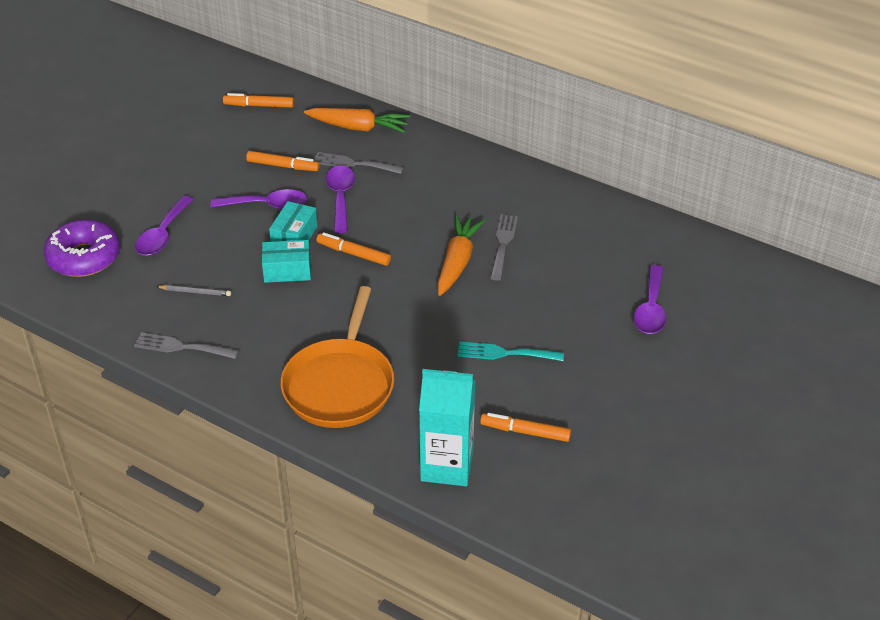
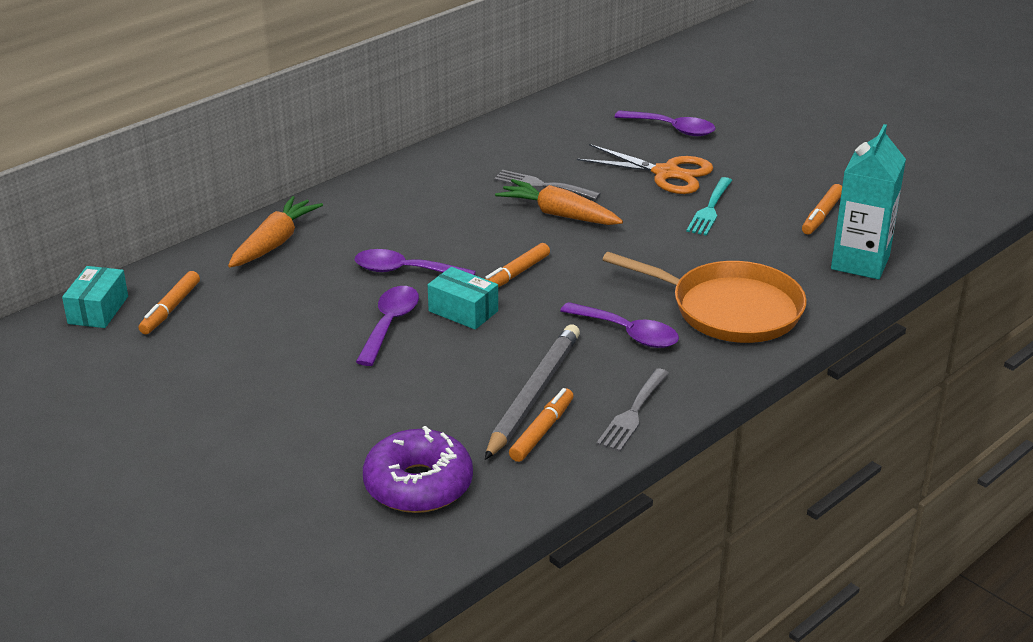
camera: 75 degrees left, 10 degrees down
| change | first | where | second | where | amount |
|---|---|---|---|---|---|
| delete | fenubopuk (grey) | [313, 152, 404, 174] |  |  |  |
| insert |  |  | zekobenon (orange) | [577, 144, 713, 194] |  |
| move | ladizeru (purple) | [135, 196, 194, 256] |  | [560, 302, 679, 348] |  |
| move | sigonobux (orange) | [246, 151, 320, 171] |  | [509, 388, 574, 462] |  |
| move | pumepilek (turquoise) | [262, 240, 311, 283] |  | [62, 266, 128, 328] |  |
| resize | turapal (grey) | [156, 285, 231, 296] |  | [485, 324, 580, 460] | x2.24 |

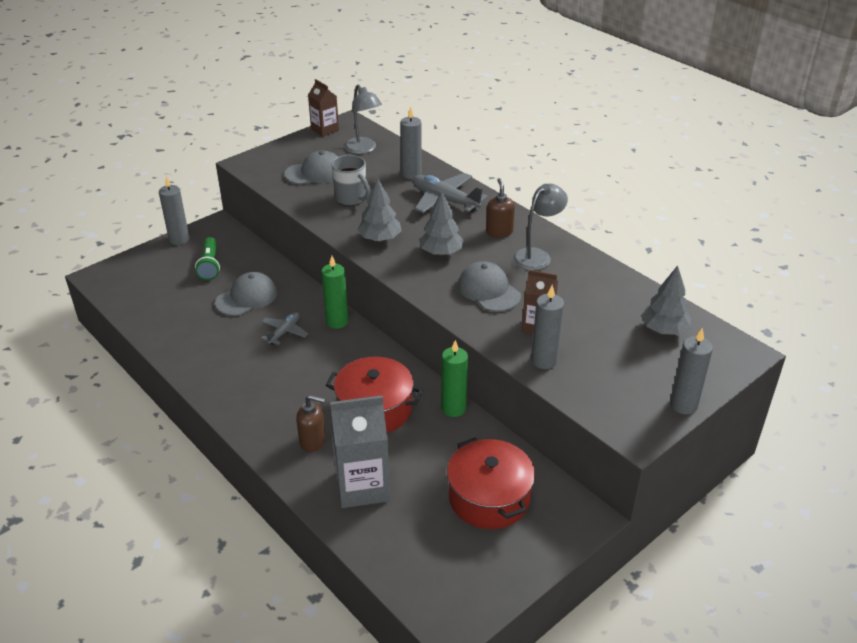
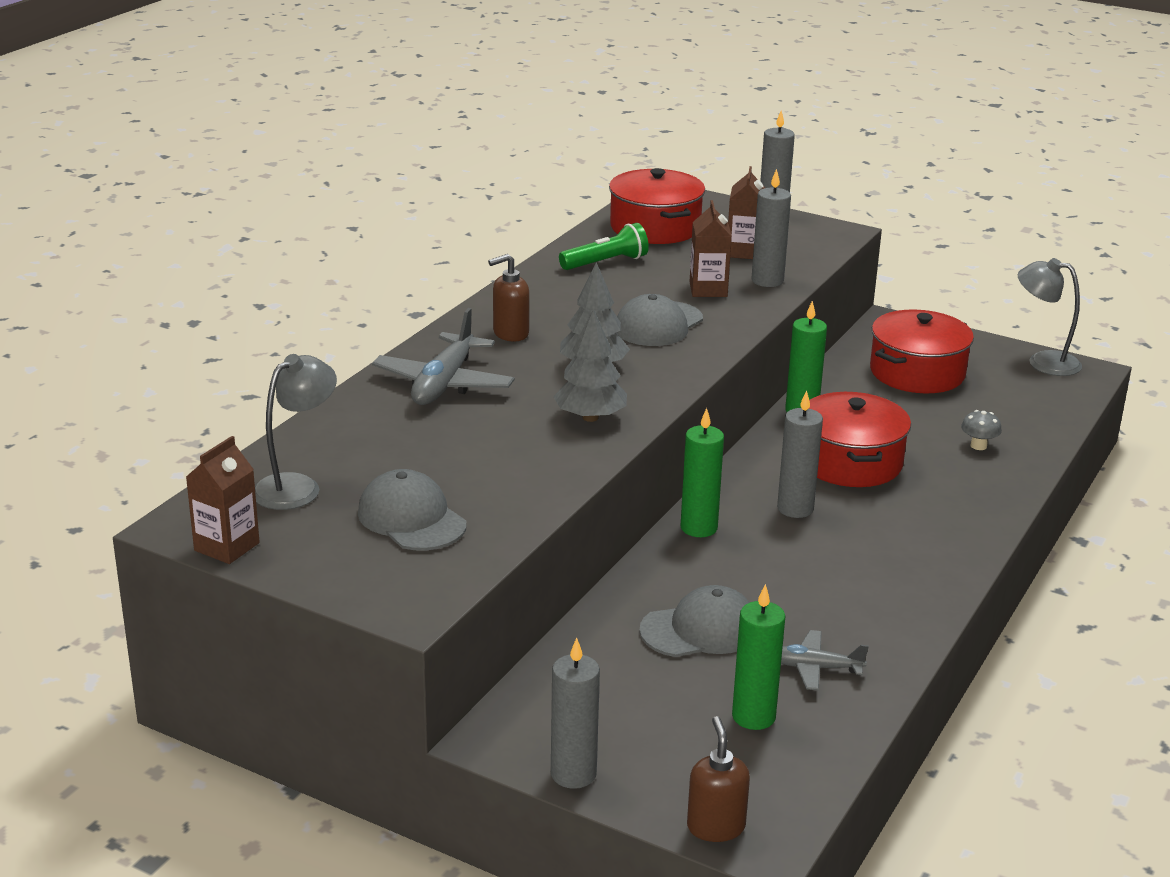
camera: 110 degrees left, 10 degrees down
| change | first | where | second | where | amount |
|---|---|---|---|---|---|
| delete | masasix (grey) | [331, 155, 370, 206] |  |  |  |
| insert |  |  | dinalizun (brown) | [728, 166, 765, 259] |  |
| insert |  |  | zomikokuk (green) | [732, 584, 785, 730] |  |
| move | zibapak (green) | [195, 237, 220, 280] |  | [559, 223, 649, 270] |  |
| move | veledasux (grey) | [261, 312, 308, 345] |  | [781, 630, 869, 691] |  |
| move | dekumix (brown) | [296, 395, 326, 452] |  | [687, 716, 750, 842] |  |
| move | zomikokuk (grey) | [400, 107, 422, 179] |  | [777, 391, 823, 518] |  |
| move | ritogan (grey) | [513, 184, 568, 270] |  | [1018, 258, 1082, 376] |  |
| replace | dinalizun (grey) | [330, 395, 390, 508] | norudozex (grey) | [961, 410, 1002, 450] |  |
| replace | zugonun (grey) | [641, 265, 691, 335] | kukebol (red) | [609, 168, 705, 244] |  |
| rotate | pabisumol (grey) | [215, 272, 277, 316] |  | [639, 585, 750, 657] | 135 degrees clockwise |

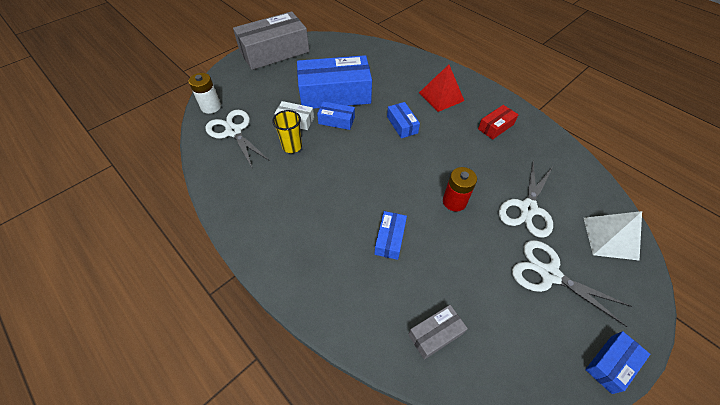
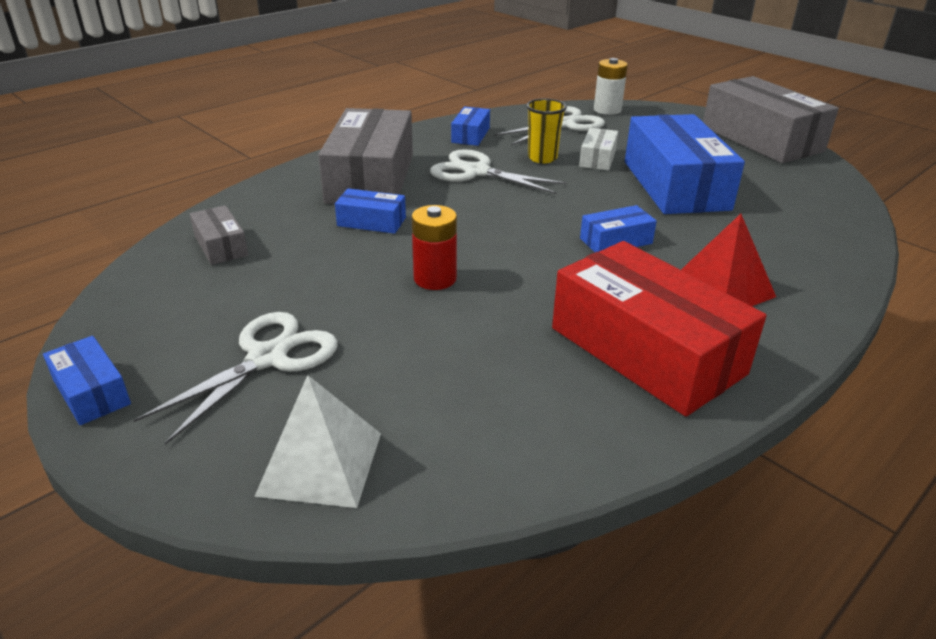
camera: 90 degrees right, 20 degrees down
| change | first | where | second | where | amount |
|---|---|---|---|---|---|
| insert |  |  | pumepilek (grey) | [318, 108, 413, 204] |  |
| move | pumepilek (blue) | [317, 101, 355, 130] |  | [451, 107, 490, 146] |  |
| move | zekobenon (white) | [499, 160, 553, 238] |  | [430, 149, 568, 194] |  |
| resize | pumepilek (red) | [478, 105, 518, 140] |  | [552, 241, 766, 416] | x2.19 |

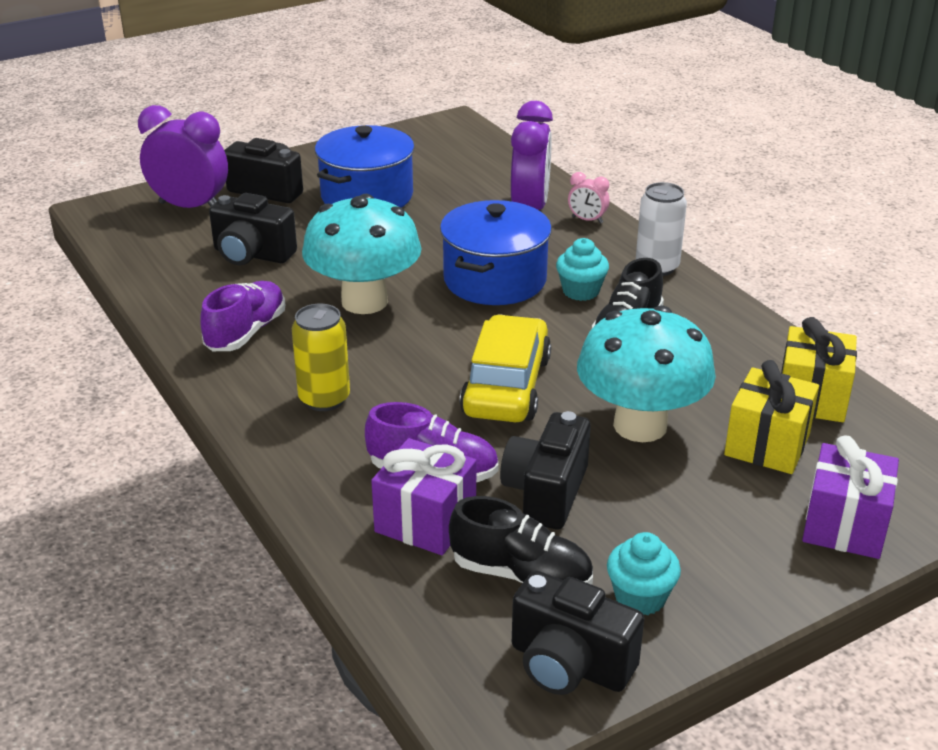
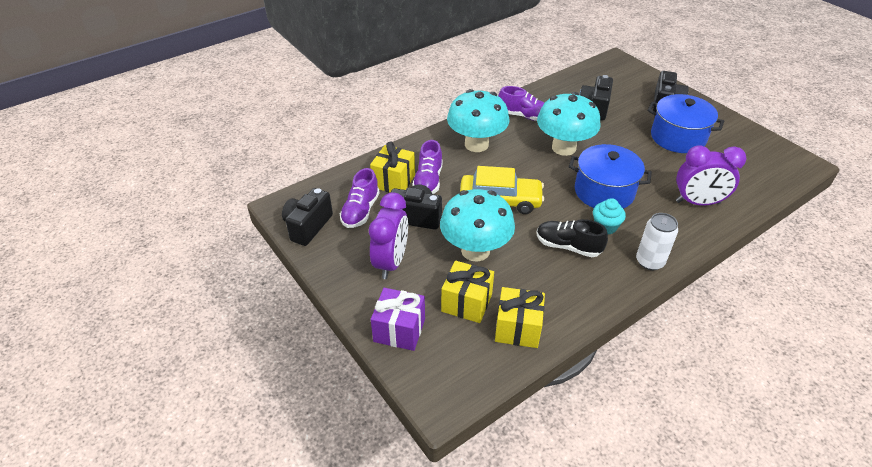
camera: 85 degrees right, 10 degrees up
| change | first | where | second | where | amount |
|---|---|---|---|---|---|
| delete | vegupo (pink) | [568, 172, 609, 224] |  |  |  |
| delete | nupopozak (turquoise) | [607, 532, 681, 615] |  |  |  |
| move | vegupo (purple) | [138, 105, 228, 208] |  | [369, 193, 408, 279] |  |
| replace | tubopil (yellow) | [292, 304, 350, 411] | norudozex (turquoise) | [447, 89, 509, 152] |  |
| recolor | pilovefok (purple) | [371, 438, 476, 555] | pilovefok (yellow) | [370, 142, 415, 193] |  |
| recolor | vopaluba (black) | [449, 496, 593, 585] | vopaluba (purple) | [340, 168, 380, 228] |  |

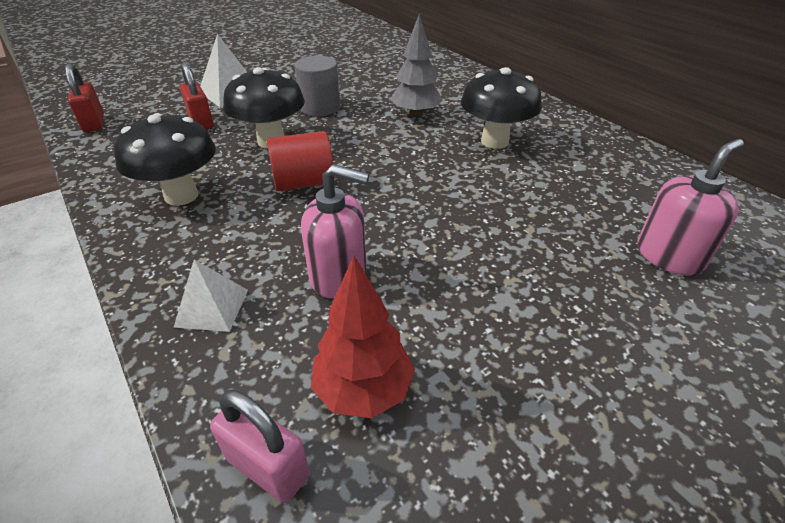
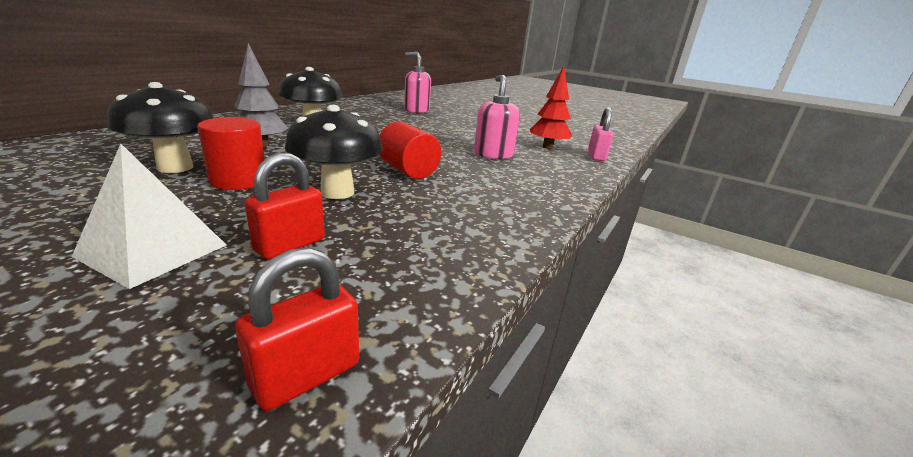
camera: 115 degrees left, 15 degrees down
| change | first | where | second | where | amount |
|---|---|---|---|---|---|
| delete | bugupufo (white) | [173, 259, 248, 332] |  |  |  |
| move | norudozex (black) | [114, 113, 216, 206] |  | [108, 82, 214, 173] |  |
| recolor | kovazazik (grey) | [295, 56, 340, 116] | kovazazik (red) | [197, 117, 265, 190] |  |

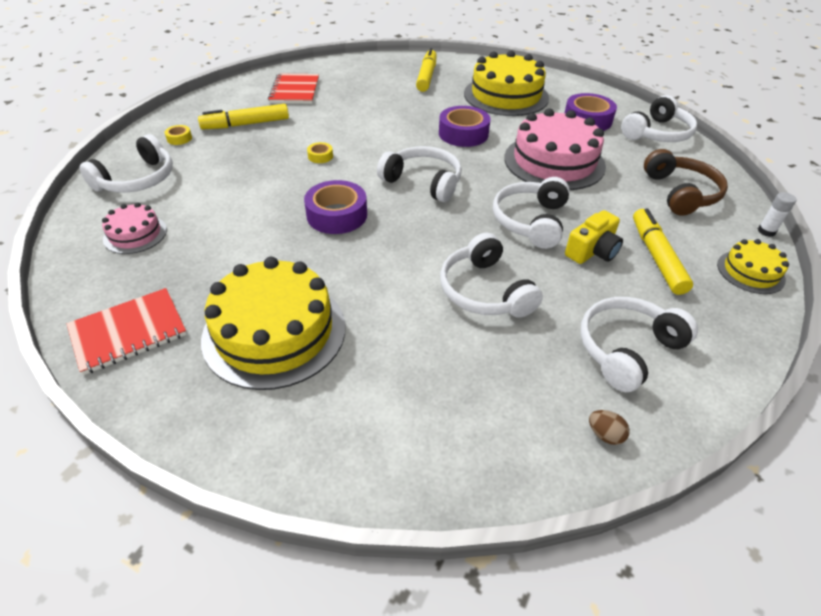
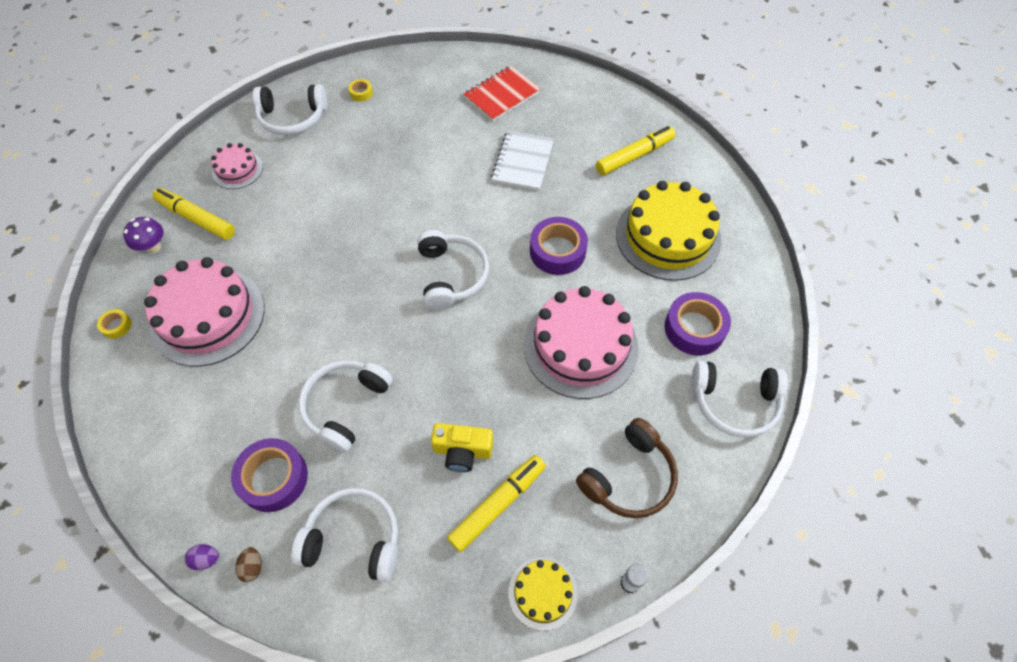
camera: 50 degrees right, 15 degrees up
| change | first | where | second | where | amount |
|---|---|---|---|---|---|
| delete | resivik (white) | [493, 177, 570, 249] |  |  |  |
| insert |  |  | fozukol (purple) | [185, 544, 219, 570] |  |
| insert |  |  | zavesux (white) | [491, 130, 554, 191] |  |
| move | sigonobux (yellow) | [198, 104, 289, 130] |  | [153, 188, 235, 240] |  |
| move | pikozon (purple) | [304, 180, 367, 234] |  | [231, 438, 308, 512] |  |
| move | pikozon (yellow) | [307, 142, 333, 163] |  | [97, 309, 131, 339] |  |
| replace | zavesux (red) | [67, 288, 187, 375] | norudozex (purple) | [123, 217, 163, 254] |  |
| recolor | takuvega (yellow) | [201, 257, 345, 390] | takuvega (pink) | [144, 257, 265, 366] |  |

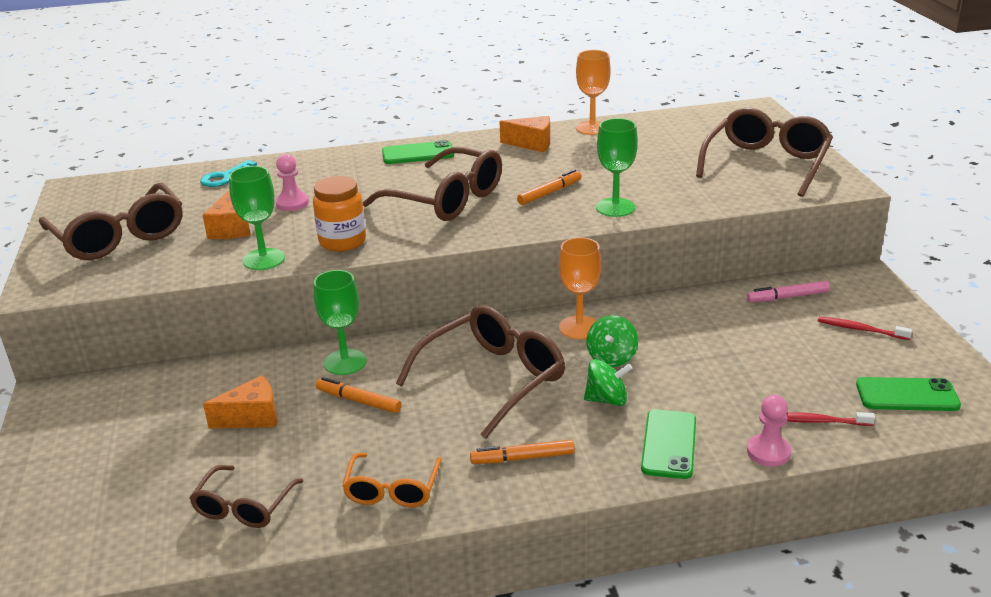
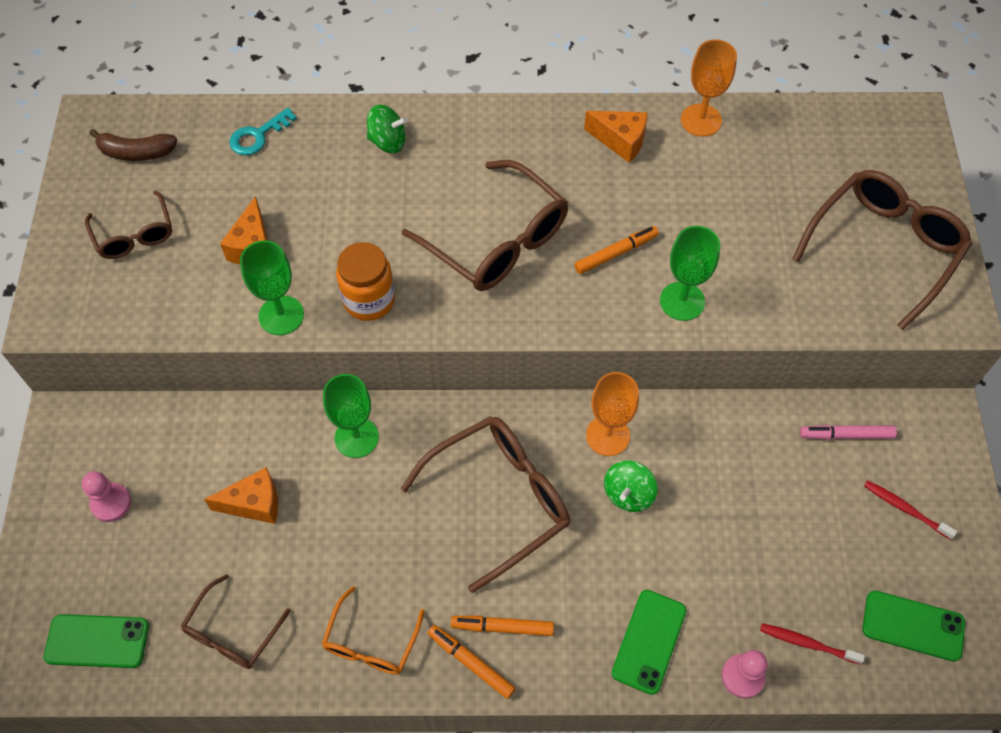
camera: 10 degrees right, 30 degrees up
| change | first | where | second | where | amount |
|---|---|---|---|---|---|
| insert |  |  | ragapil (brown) | [89, 129, 178, 161] |  |
| move | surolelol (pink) | [275, 154, 309, 211] |  | [82, 471, 131, 522] |  |
| move | sigonobux (orange) | [316, 377, 401, 413] |  | [428, 625, 516, 699] |  |
| move | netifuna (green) | [382, 140, 454, 164] |  | [44, 614, 149, 668] |  |
| move | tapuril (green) | [584, 359, 632, 406] |  | [367, 105, 407, 153] |  |
| resize | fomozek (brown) | [39, 183, 182, 260] |  | [85, 191, 172, 259] | x0.57 |

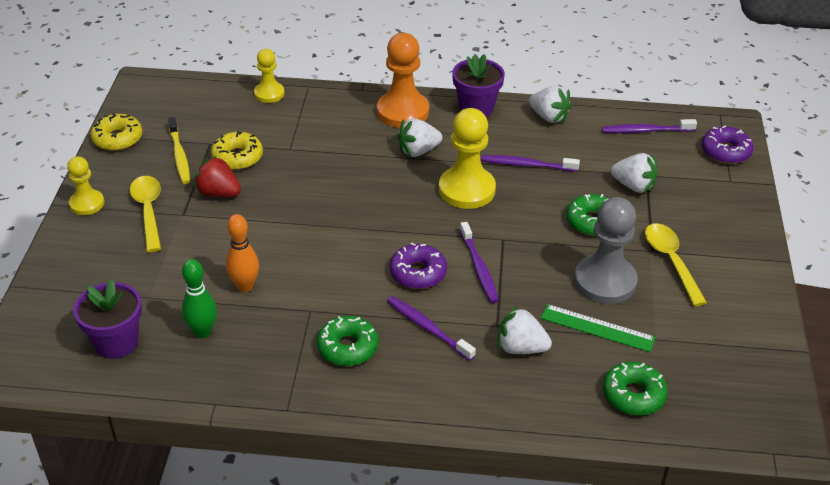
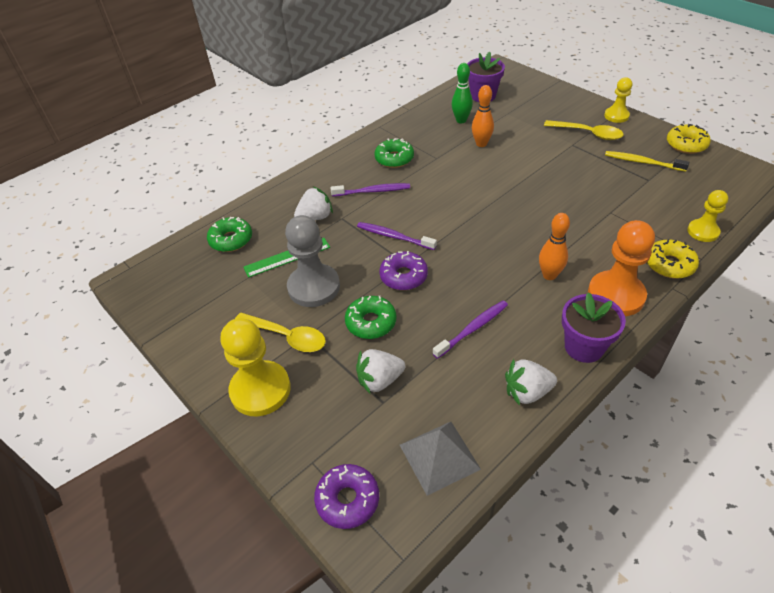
camera: 135 degrees right, 5 degrees up
| change | first | where | second | where | amount |
|---|---|---|---|---|---|
| delete | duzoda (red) | [194, 156, 241, 197] |  |  |  |
| move | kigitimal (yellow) | [211, 131, 263, 170] |  | [647, 239, 699, 278] |  |
| move | kigitimal (purple) | [390, 243, 447, 289] |  | [379, 251, 428, 290] |  |
| move | surolelol (yellow) | [439, 108, 496, 209] |  | [221, 318, 291, 416] |  |
| replace | duzoda (white) | [398, 118, 442, 157] | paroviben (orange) | [539, 213, 570, 280] |  |
| replace | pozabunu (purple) | [602, 119, 697, 133] | bugupufo (grey) | [400, 422, 481, 496] |  |

